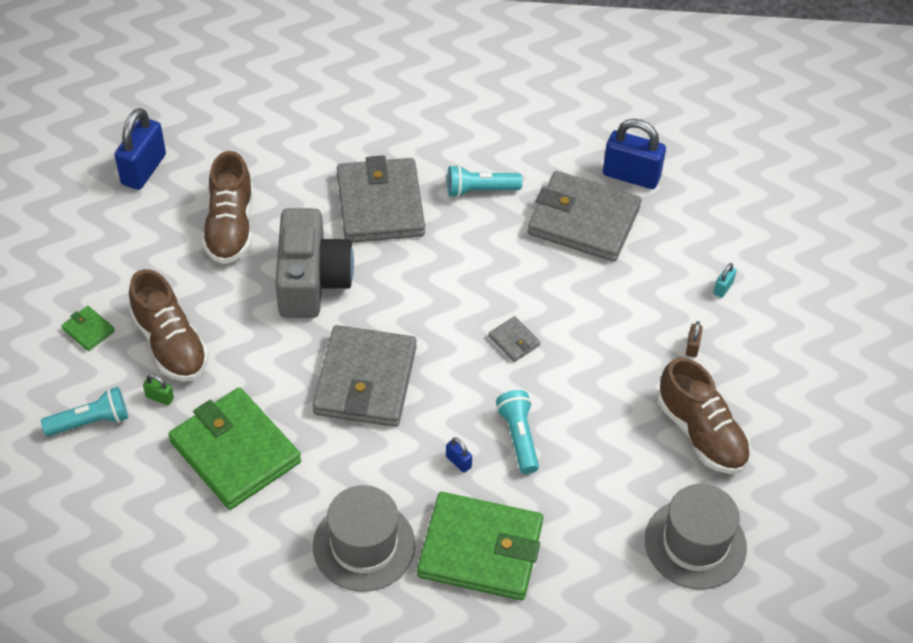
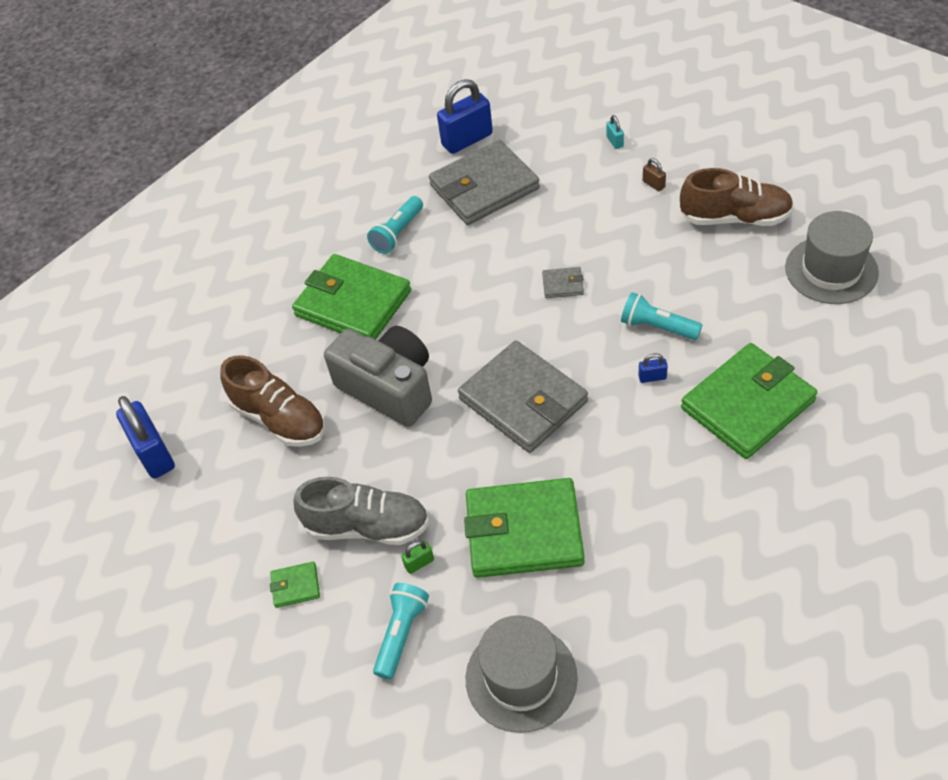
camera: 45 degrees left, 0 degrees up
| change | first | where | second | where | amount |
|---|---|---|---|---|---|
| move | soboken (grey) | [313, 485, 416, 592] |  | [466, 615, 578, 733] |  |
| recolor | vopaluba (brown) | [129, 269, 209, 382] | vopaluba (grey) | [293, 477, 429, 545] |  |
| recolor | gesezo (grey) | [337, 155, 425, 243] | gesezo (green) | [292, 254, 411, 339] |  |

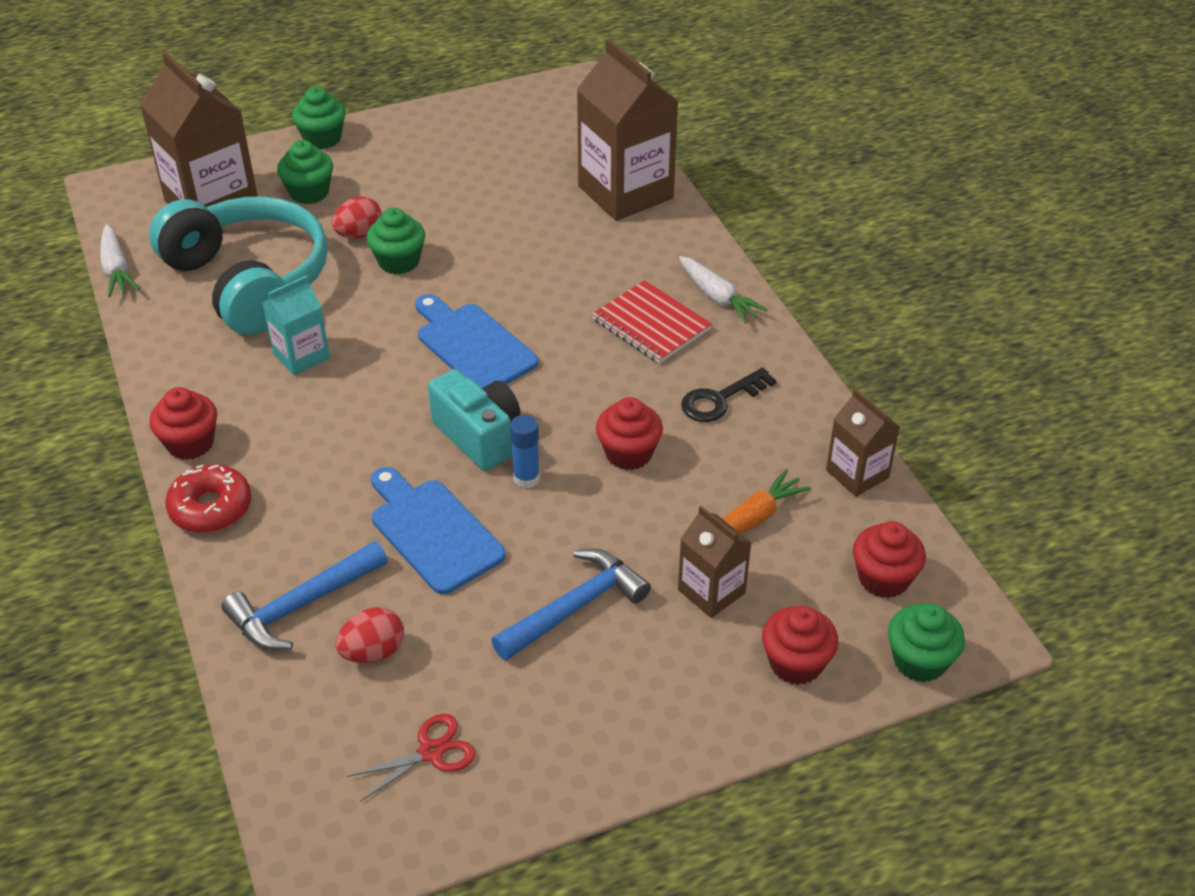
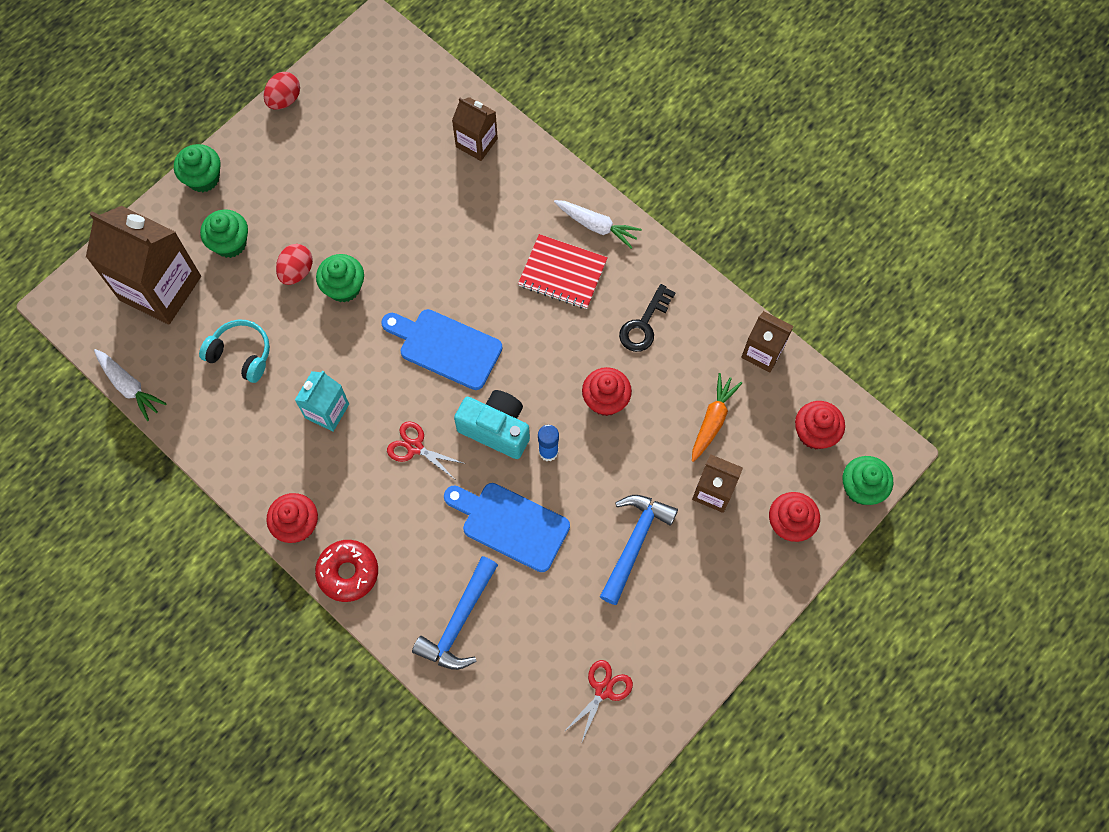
camera: 25 degrees left, 25 degrees up
| change | first | where | second | where | amount |
|---|---|---|---|---|---|
| insert |  |  | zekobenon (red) | [387, 421, 466, 478] |  |
| move | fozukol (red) | [336, 607, 404, 663] |  | [264, 72, 300, 110] |  |
| resize | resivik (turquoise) | [149, 196, 328, 335] |  | [199, 320, 270, 383] | x0.47 |
| resize | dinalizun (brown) | [577, 39, 679, 221] |  | [452, 97, 498, 161] | x0.53 |

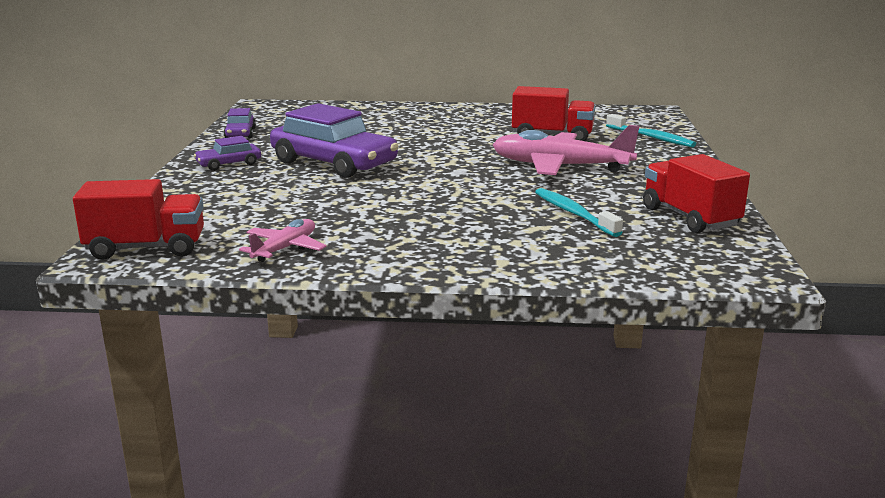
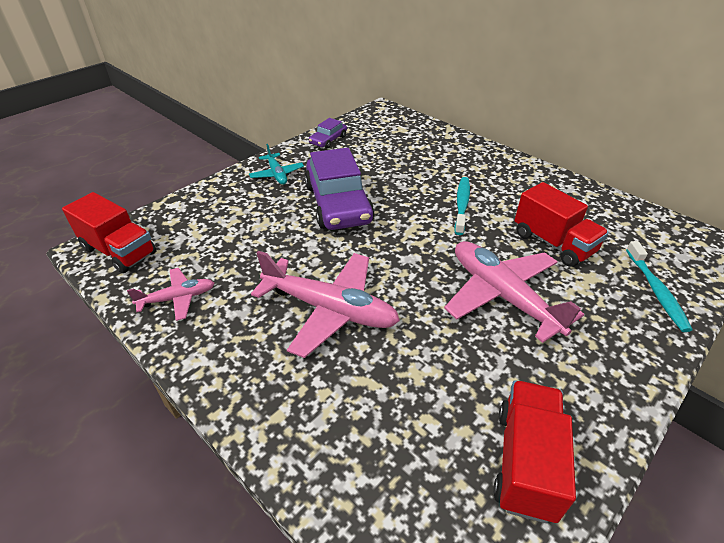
camera: 40 degrees right, 20 degrees up
| change | first | where | second | where | amount |
|---|---|---|---|---|---|
| insert |  |  | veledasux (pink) | [251, 251, 400, 358] |  |
| move | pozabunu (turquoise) | [535, 188, 623, 237] |  | [454, 177, 470, 235] |  |
| replace | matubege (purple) | [194, 136, 261, 171] | veledasux (turquoise) | [249, 144, 304, 185] |  |

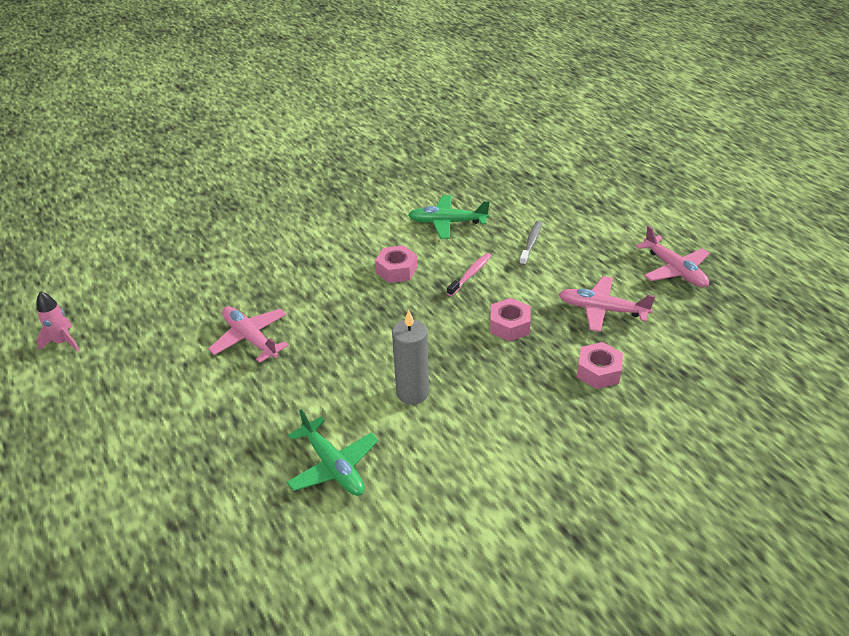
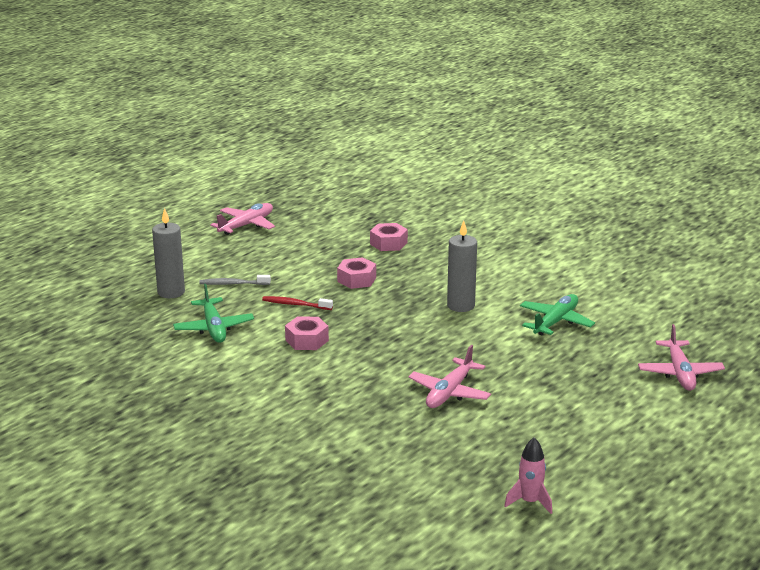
camera: 110 degrees left, 15 degrees down
| change | first | where | second | where | amount |
|---|---|---|---|---|---|
| insert |  |  | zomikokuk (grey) | [152, 208, 185, 298] |  |
| move | veledasux (pink) | [559, 276, 655, 332] |  | [638, 324, 725, 391] |  |
| recolor | pozabunu (pink) | [447, 253, 492, 296] | pozabunu (red) | [262, 296, 333, 310] |  |

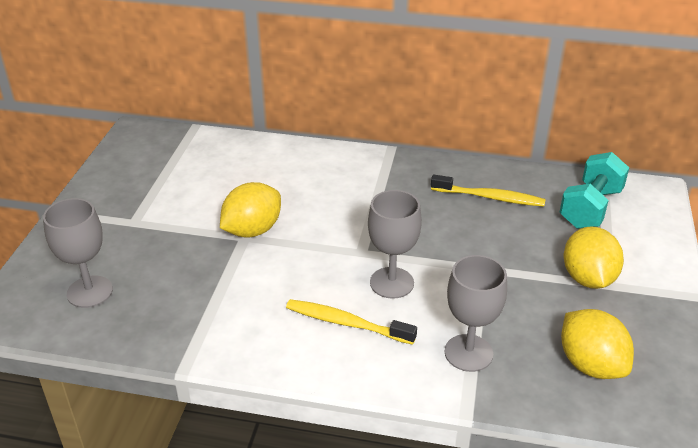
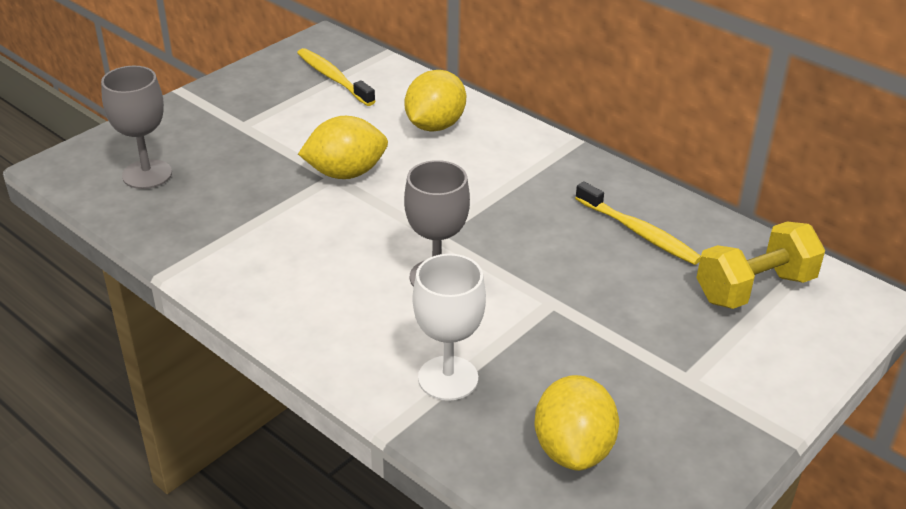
camera: 30 degrees right, 0 degrees up
| change | first | where | second | where | amount |
|---|---|---|---|---|---|
| move | pozabunu (yellow) | [286, 299, 417, 345] |  | [297, 48, 375, 106] |  |
| move | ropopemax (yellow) | [564, 227, 624, 289] |  | [404, 70, 466, 132] |  |
| recolor | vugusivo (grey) | [444, 255, 507, 372] | vugusivo (white) | [413, 254, 486, 401] |  |
| recolor | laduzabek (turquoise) | [559, 152, 629, 229] | laduzabek (yellow) | [696, 221, 825, 309] |  |

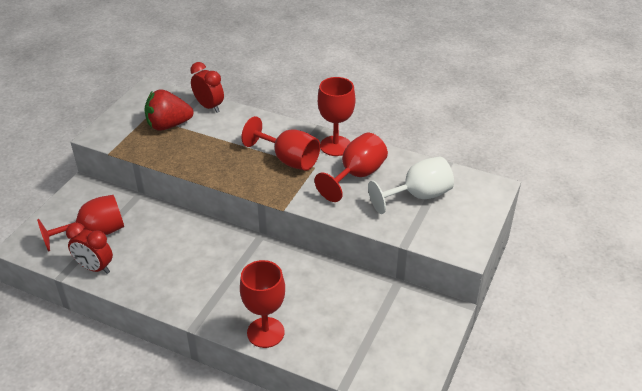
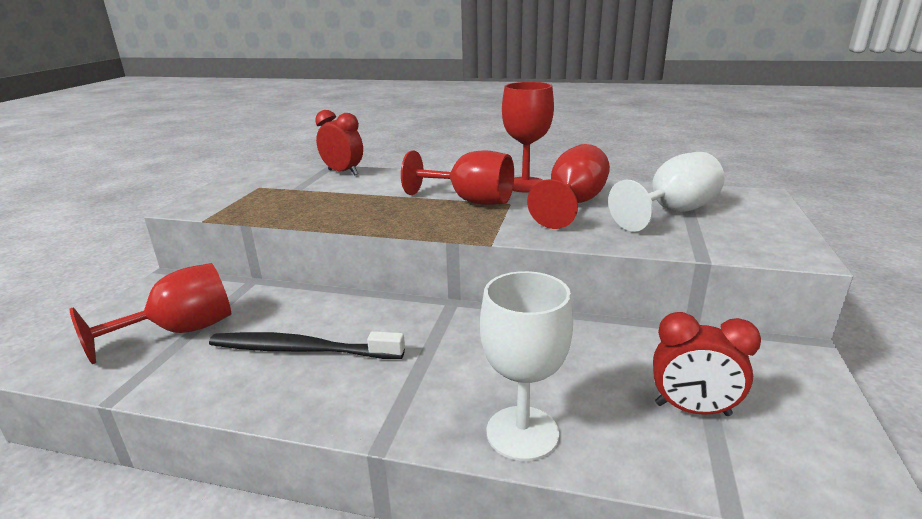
camera: 10 degrees left, 15 degrees down
| change | first | where | second | where | amount |
|---|---|---|---|---|---|
| delete | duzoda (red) | [144, 89, 194, 131] |  |  |  |
| insert |  |  | pozabunu (black) | [209, 331, 405, 359] |  |
| move | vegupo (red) | [66, 223, 113, 274] |  | [653, 312, 761, 416] |  |
| recolor | vugusivo (red) | [240, 260, 285, 348] | vugusivo (white) | [480, 271, 573, 461] |  |

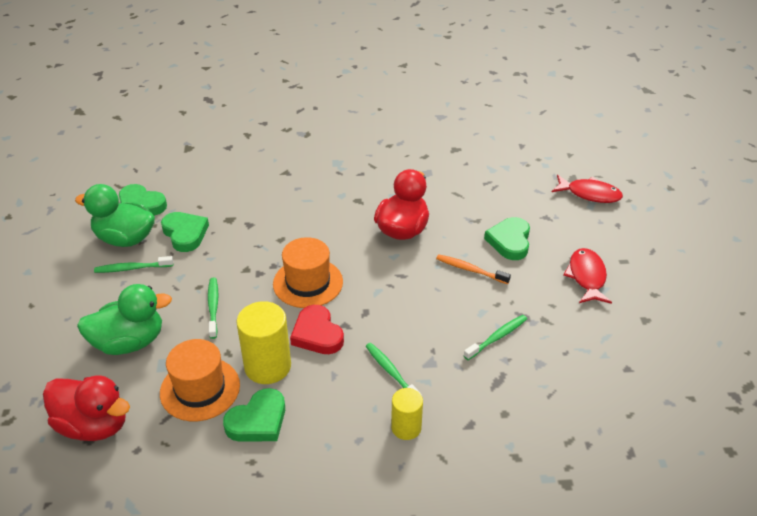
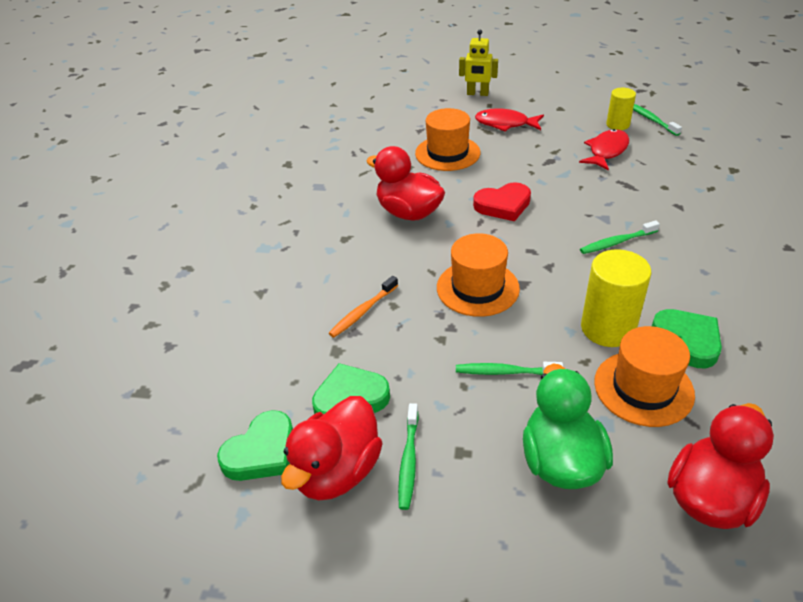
camera: 75 degrees left, 0 degrees up
| change | first | where | second | where | amount |
|---|---|---|---|---|---|
| insert |  |  | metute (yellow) | [459, 30, 498, 96] |  |
| move | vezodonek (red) | [290, 305, 344, 354] |  | [473, 182, 531, 221] |  |
| move | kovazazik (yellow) | [391, 388, 423, 440] |  | [606, 88, 636, 130] |  |
| move | pozabunu (orange) | [436, 254, 511, 284] |  | [329, 276, 398, 338] |  |
| move | pozabunu (green) | [464, 315, 527, 360] |  | [633, 104, 682, 136] |  |
| move | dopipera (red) | [552, 175, 623, 203] |  | [579, 129, 629, 171] |  |
| replace | vezodonek (green) | [484, 217, 530, 260] | soboken (orange) | [415, 108, 480, 171] |  |
| recolor | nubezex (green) | [75, 184, 155, 247] | nubezex (red) | [281, 396, 383, 501] |  |

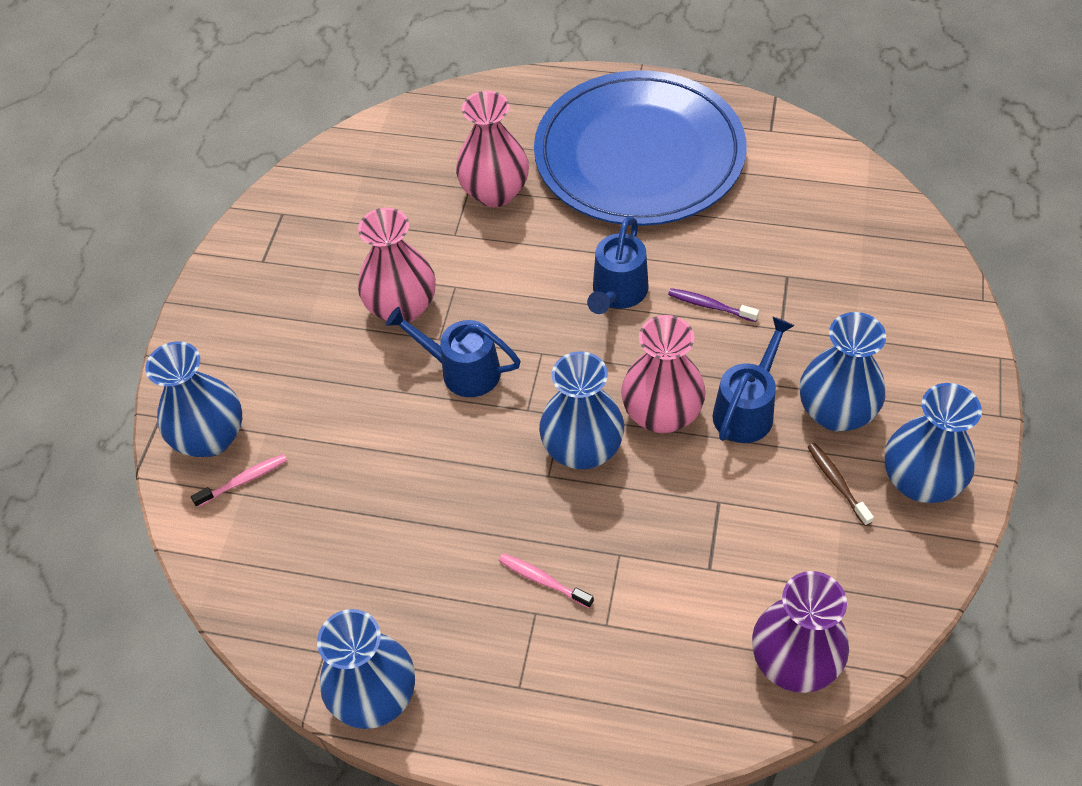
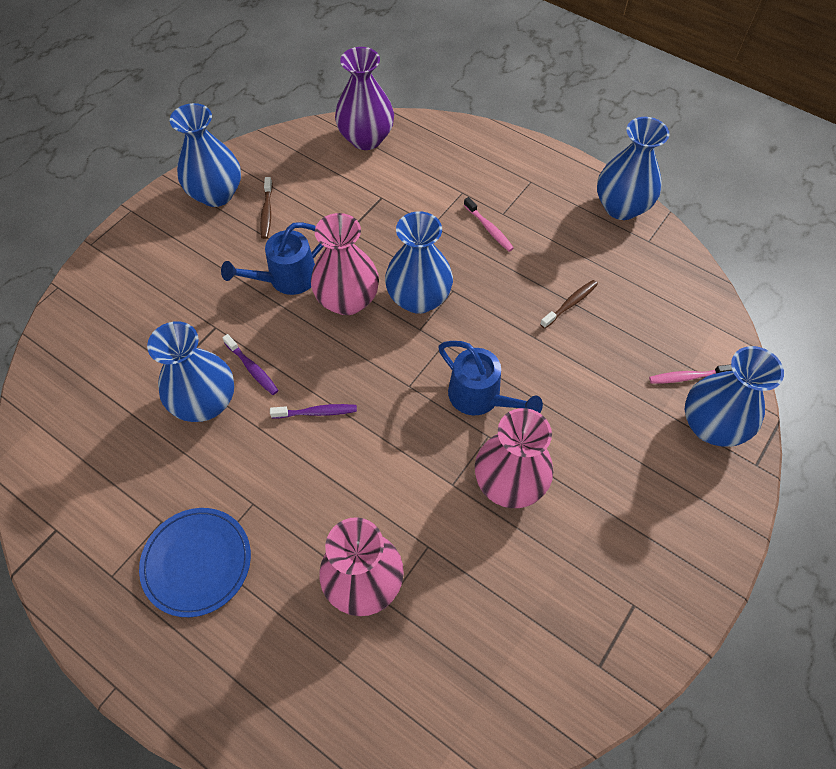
camera: 160 degrees left, 5 degrees up
| change | first | where | second | where | amount |
|---|---|---|---|---|---|
| insert |  |  | pozabunu (brown) | [540, 280, 598, 329] |  |
| move | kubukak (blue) | [800, 312, 886, 431] |  | [147, 321, 234, 422] |  |
| replace | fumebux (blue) | [587, 217, 649, 314] | pozabunu (purple) | [270, 404, 357, 419] |  |
| resize | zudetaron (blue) | [534, 70, 746, 226] |  | [139, 508, 251, 617] | x0.46 |

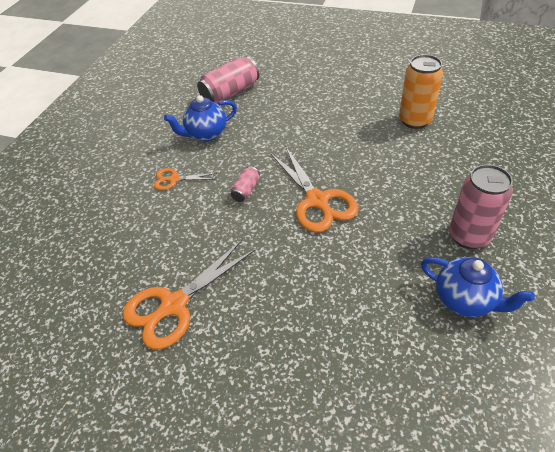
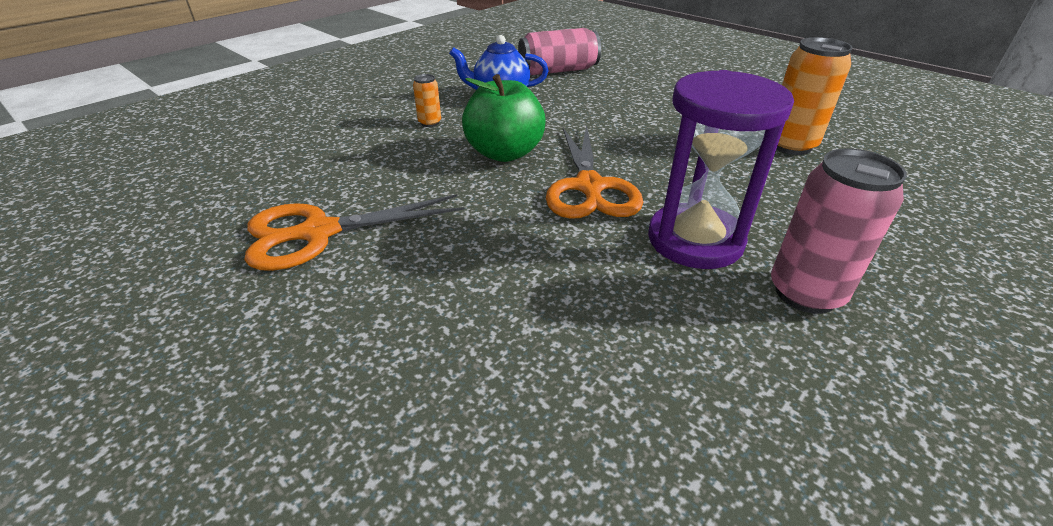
camera: 20 degrees right, 10 degrees down
| change | first | where | second | where | amount |
|---|---|---|---|---|---|
| delete | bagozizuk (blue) | [421, 257, 535, 317] |  |  |  |
| insert |  |  | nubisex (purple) | [648, 70, 794, 269] |  |
| replace | zekobenon (orange) | [154, 168, 217, 190] | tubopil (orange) | [413, 74, 441, 127] |  |
| replace | tubopil (pink) | [231, 166, 260, 202] | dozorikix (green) | [462, 74, 546, 162] |  |

